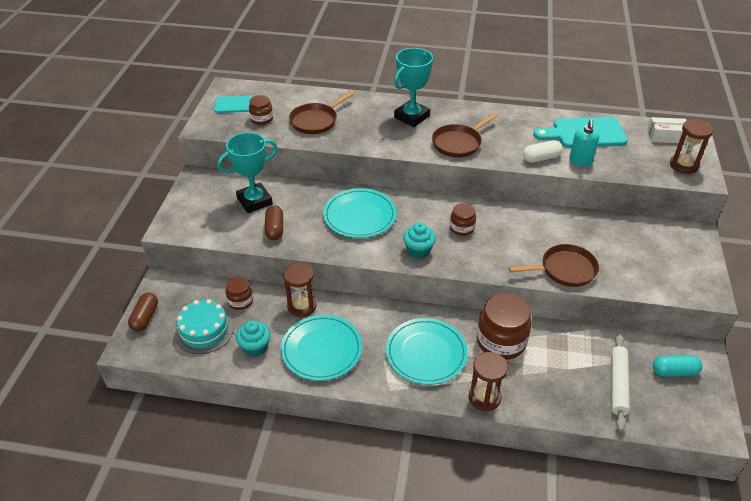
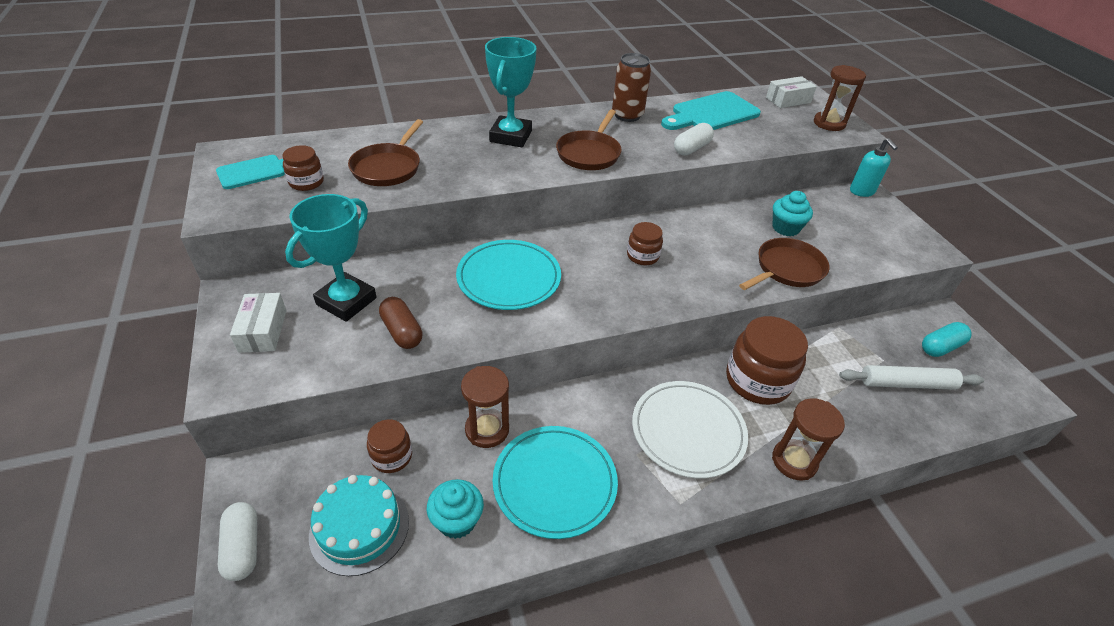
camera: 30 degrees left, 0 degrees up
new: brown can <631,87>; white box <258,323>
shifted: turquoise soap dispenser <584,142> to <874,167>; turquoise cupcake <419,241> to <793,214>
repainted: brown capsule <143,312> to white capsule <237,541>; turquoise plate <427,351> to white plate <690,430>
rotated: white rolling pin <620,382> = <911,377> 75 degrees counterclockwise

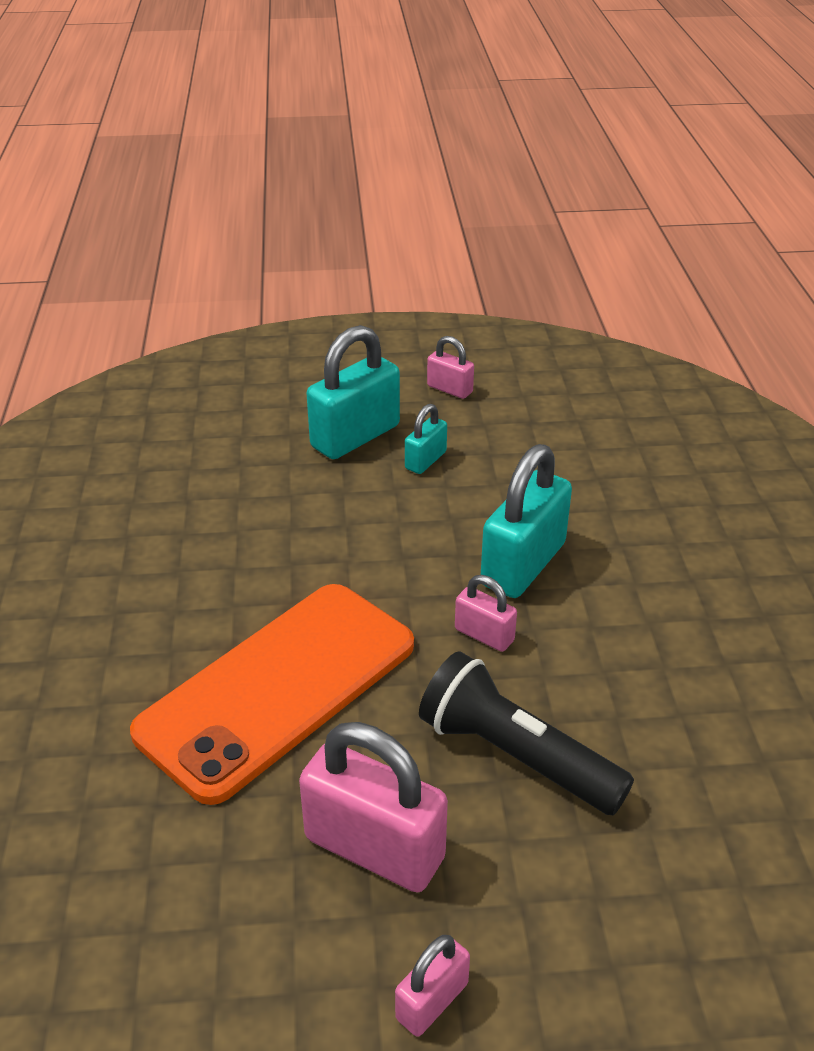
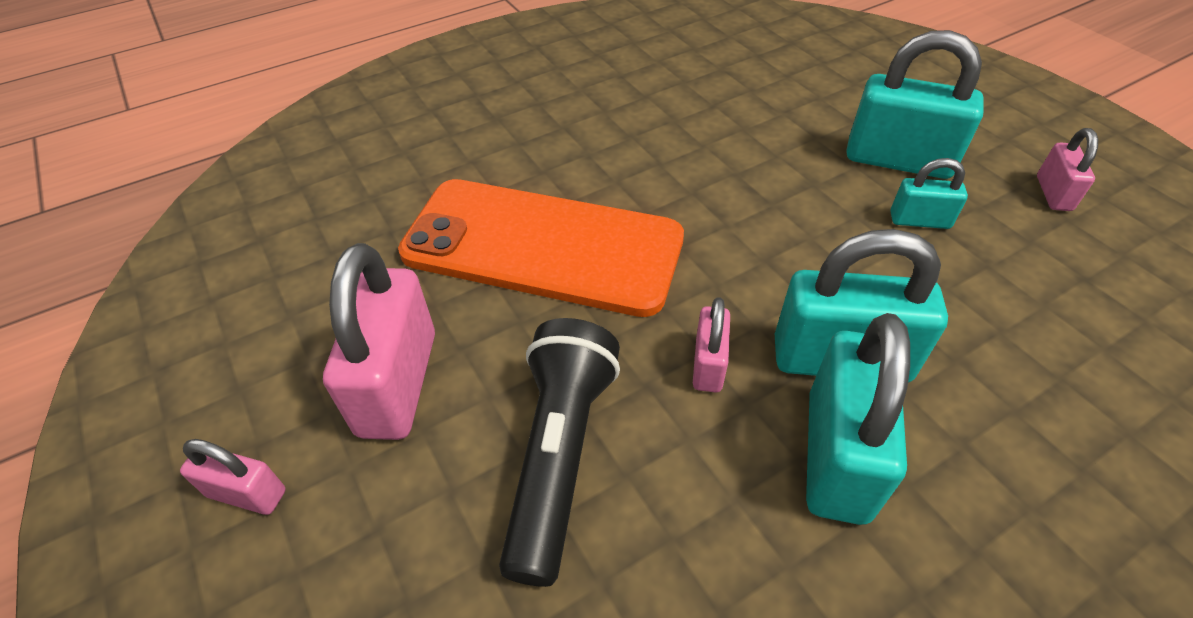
camera: 65 degrees right, 10 degrees up
new: turquoise padlock <858,419>

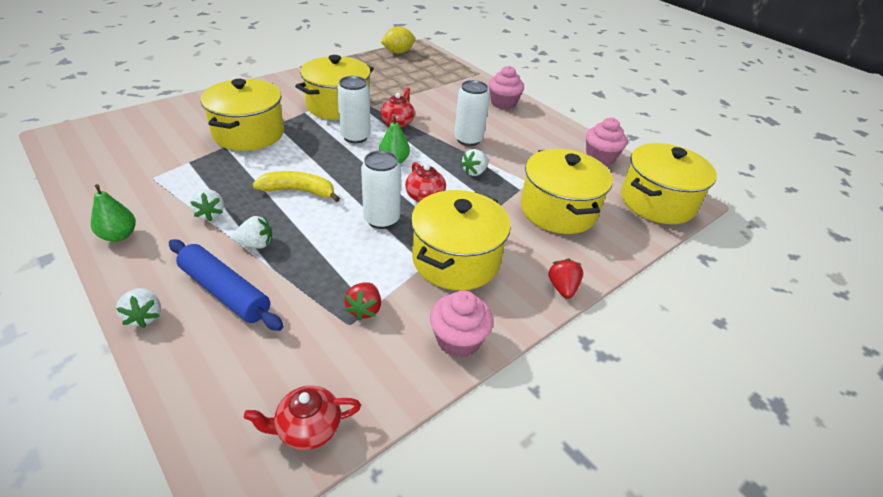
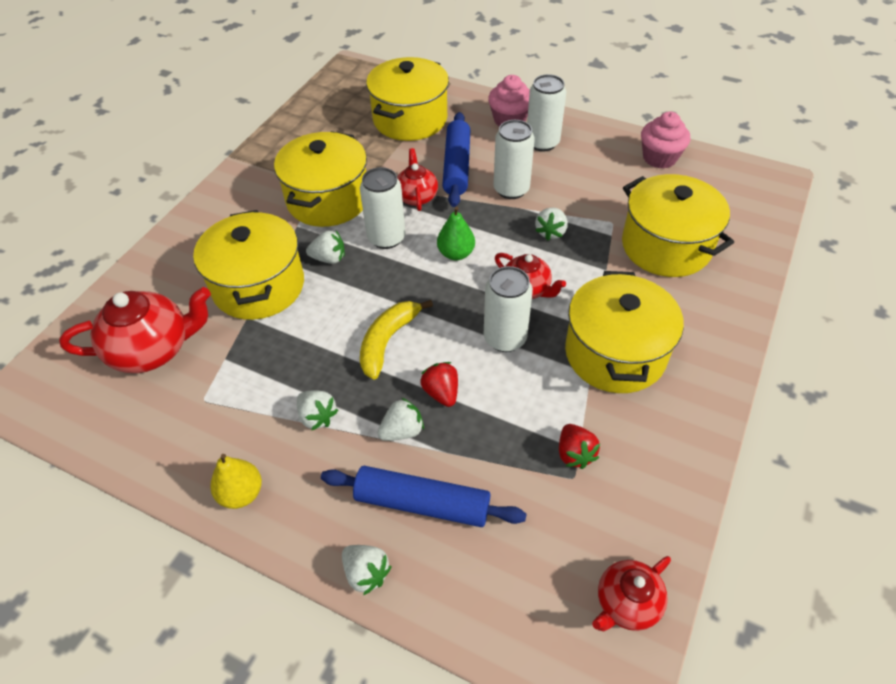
camera: 20 degrees left, 10 degrees up
gone: yellow lemon <398,40>; pink cupcake <461,324>
new: white can <546,113>; blue rolling pin <456,159>; white strawberry <325,247>; red teapot <135,330>
shifted: yellow pot <669,183> to <407,99>; red strawberry <565,279> to <439,384>
repainted: green pear <113,213> to yellow pear <236,481>
rotated: yellow banana <296,186> = <396,340> 45 degrees counterclockwise

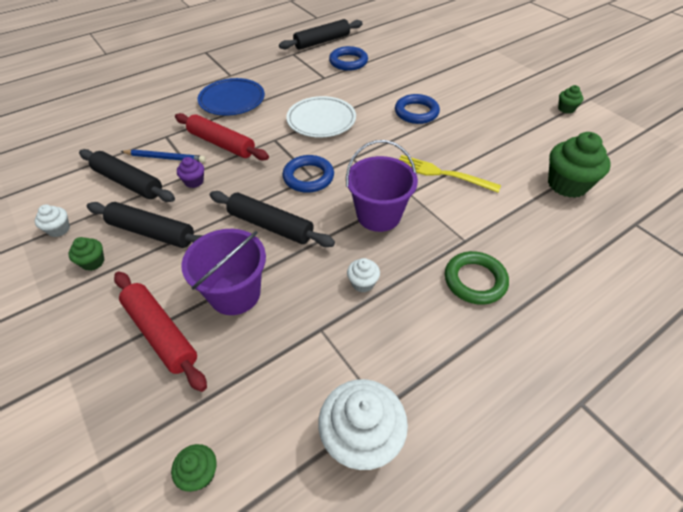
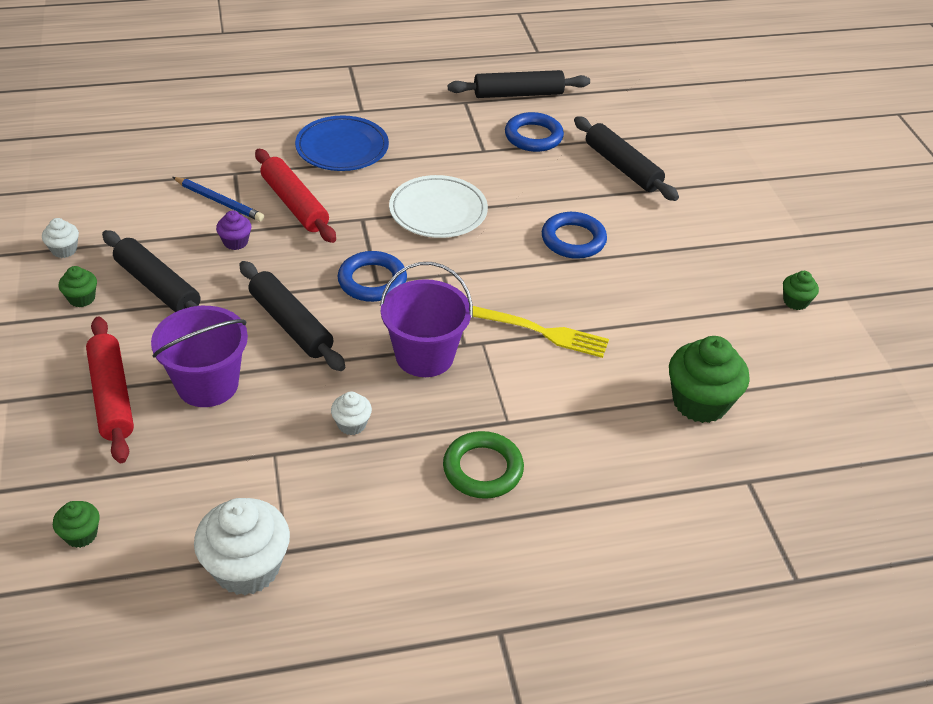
camera: 20 degrees right, 5 degrees down
shifted: black rolling pin <127,175> to <626,158>
rotated: yellow fork <450,174> = <541,332> 150 degrees clockwise

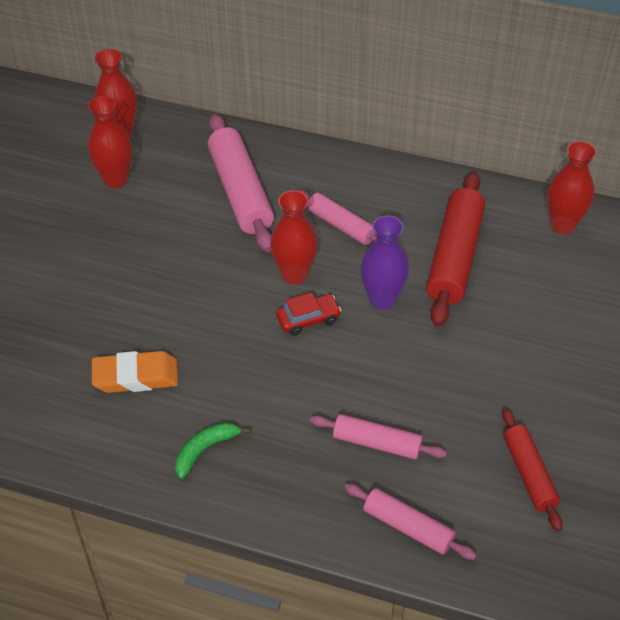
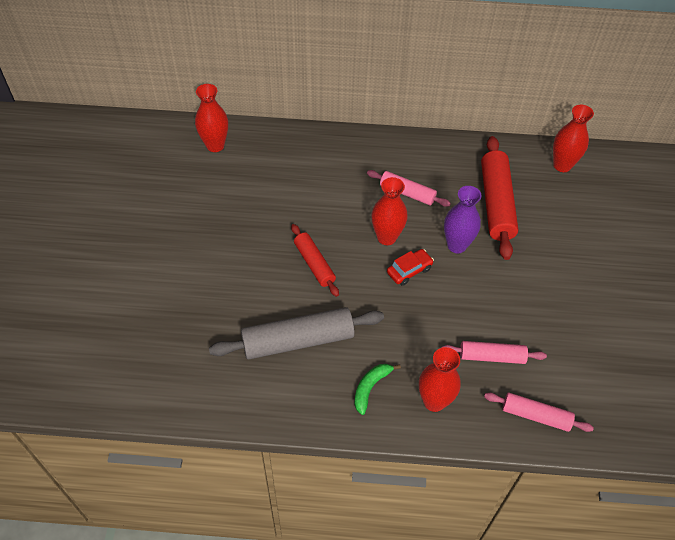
camera: 15 degrees left, 5 degrees up
gone: pink rolling pin <241,183>
shifted: red vase <110,142> to <439,379>; red rolling pin <532,469> to <315,260>
swapped: orange eraser <135,372> to grey rolling pin <296,333>

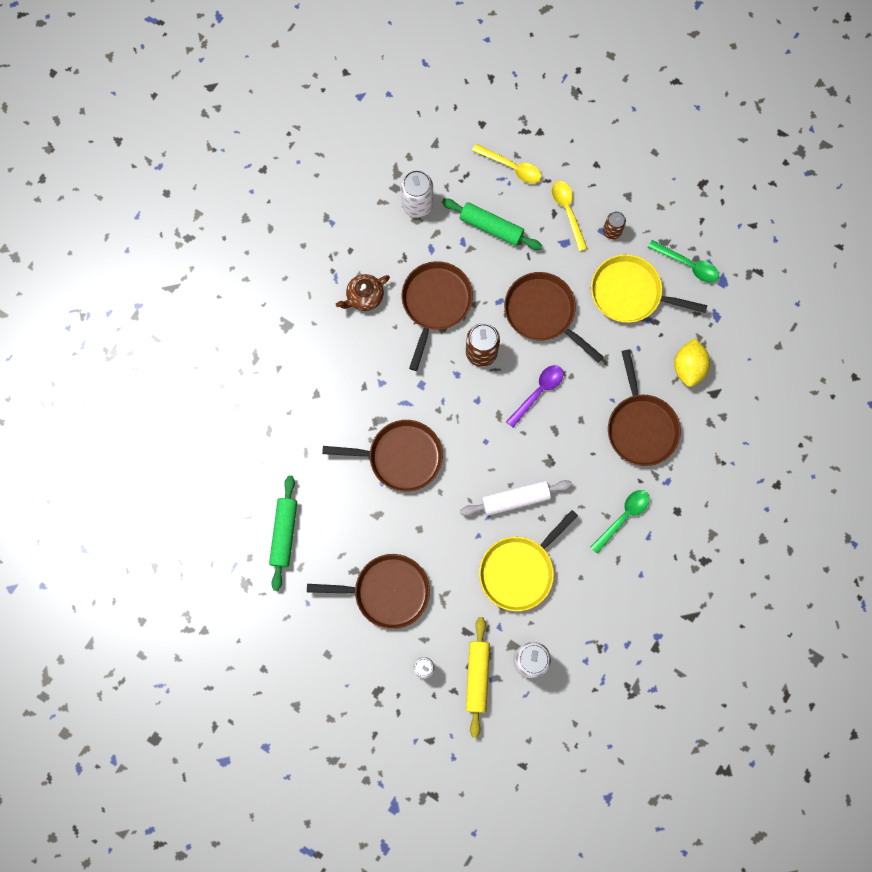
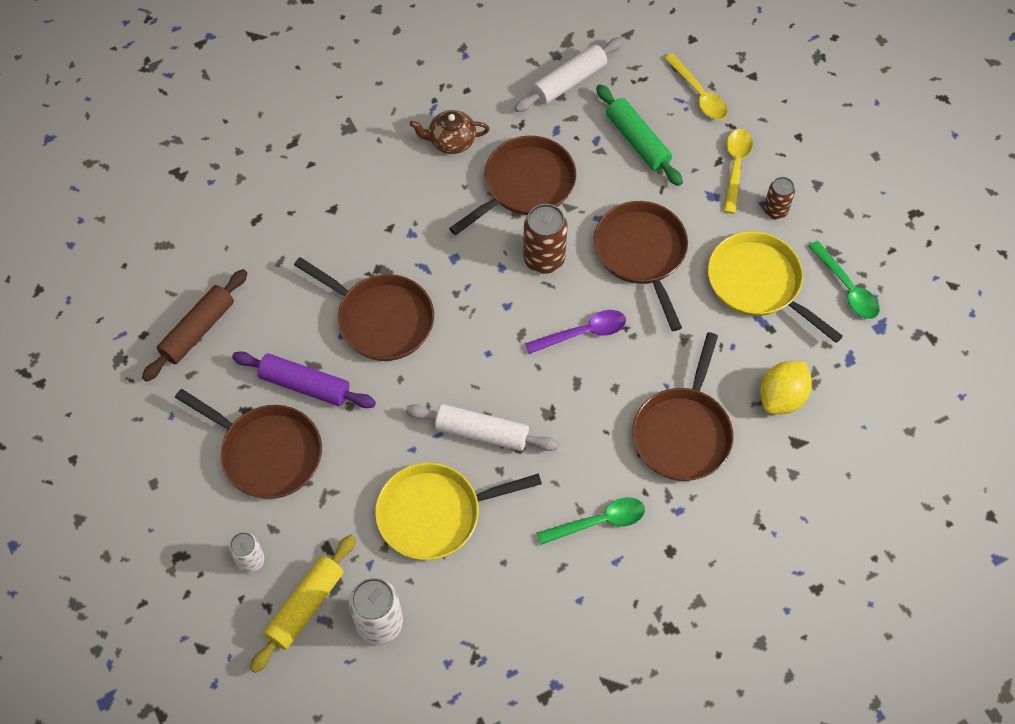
camera: 30 degrees right, 15 degrees down
new: purple rolling pin <304,379>
swapped: white can <417,194> to white rolling pin <569,74>
repainted: green rolling pin <283,533> to brown rolling pin <195,325>

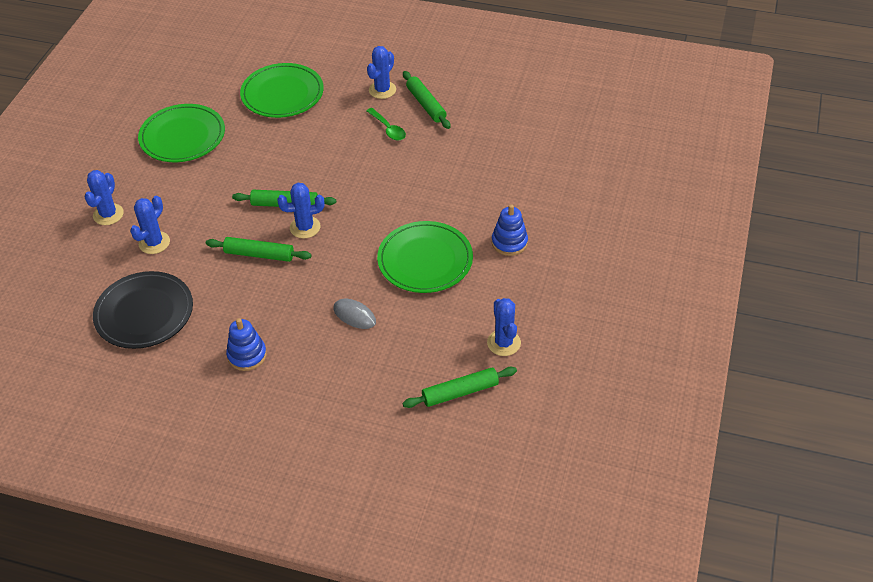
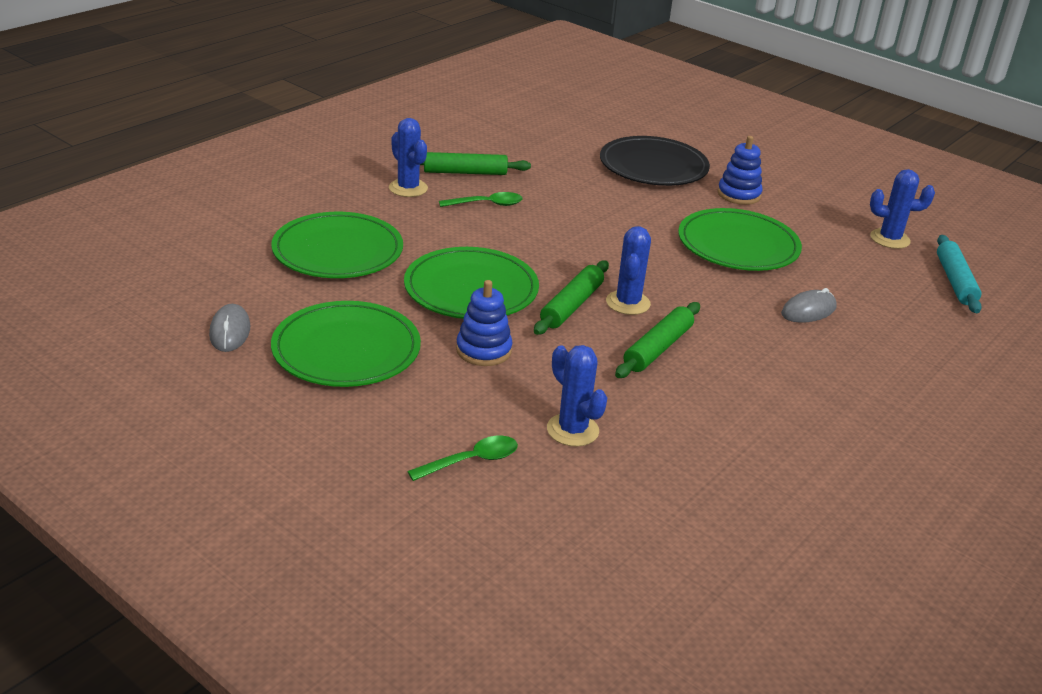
camera: 70 degrees left, 15 degrees down
new: green plate <471,283>; grey mouse <229,328>
shifted: black plate <143,310> to <655,161>; blue stacking toy <246,344> to <484,323>
swapped: blue cactus <104,197> to green spoon <462,458>
repainted: green rolling pin <460,387> to turquoise rolling pin <959,274>

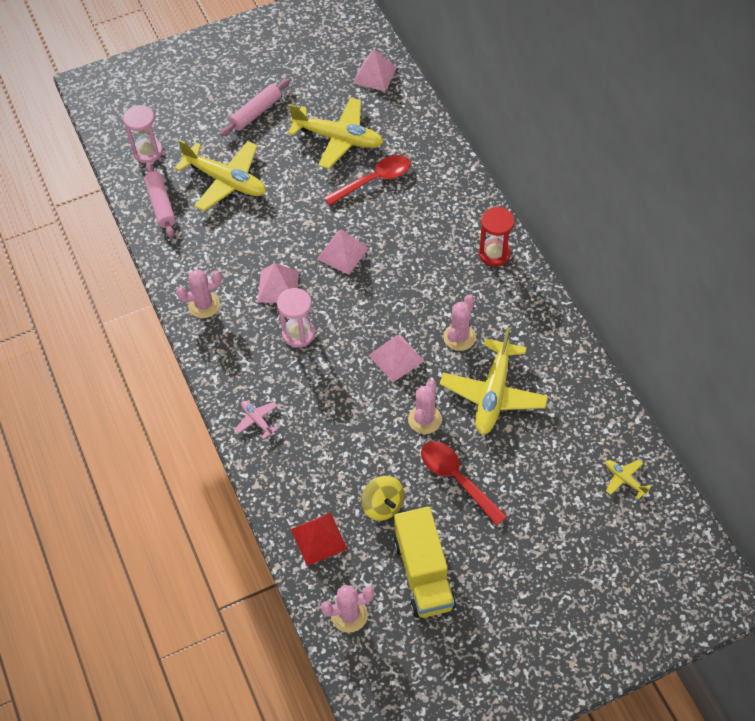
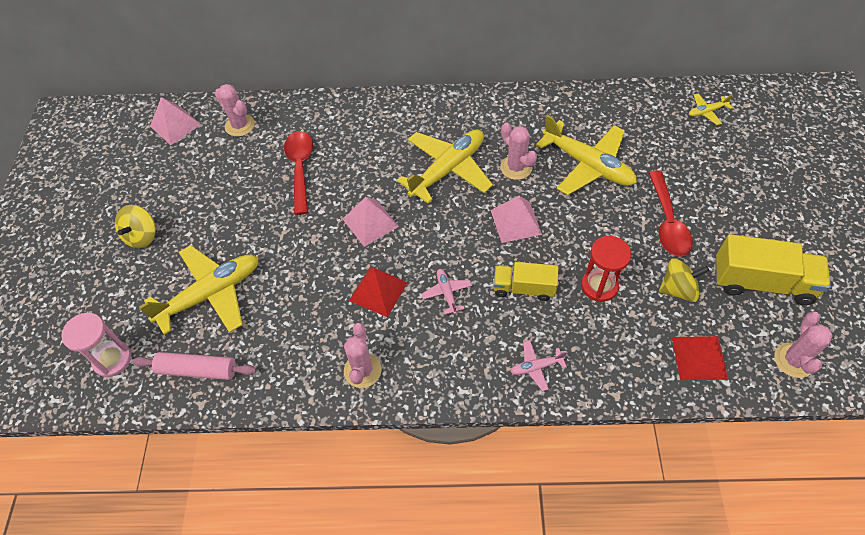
camera: 65 degrees left, 0 degrees up
new: yellow truck <525,281>
shifted: yellow plane <335,133> to <445,166>; red hourglass <496,236> to <606,269>; pink cactus <425,407> to <235,110>
swapped: pink rolling pin <254,107> to yellow spinning top <135,227>; pink hourglass <296,318> to pink plane <446,291>
repainted: pink pyramid <278,283> to red pyramid <378,292>
rotated: red spoon <464,483> = <670,213> 75 degrees counterclockwise

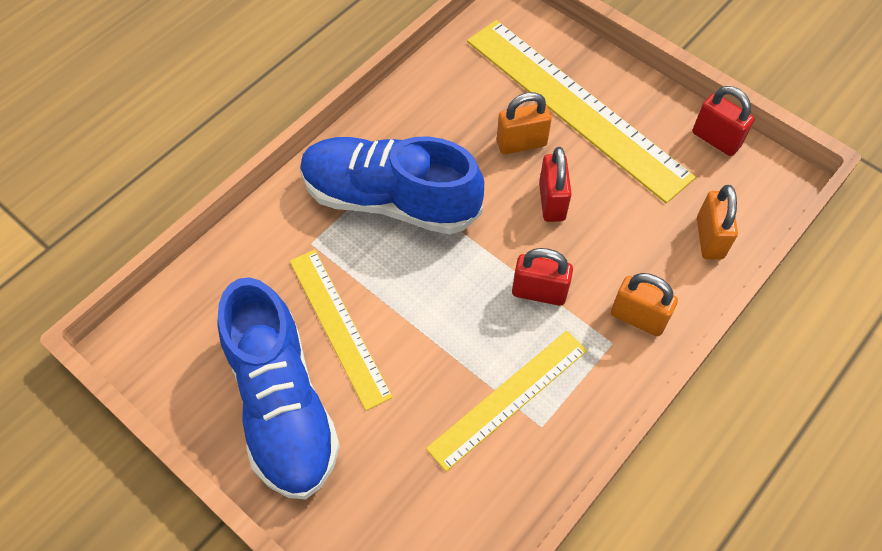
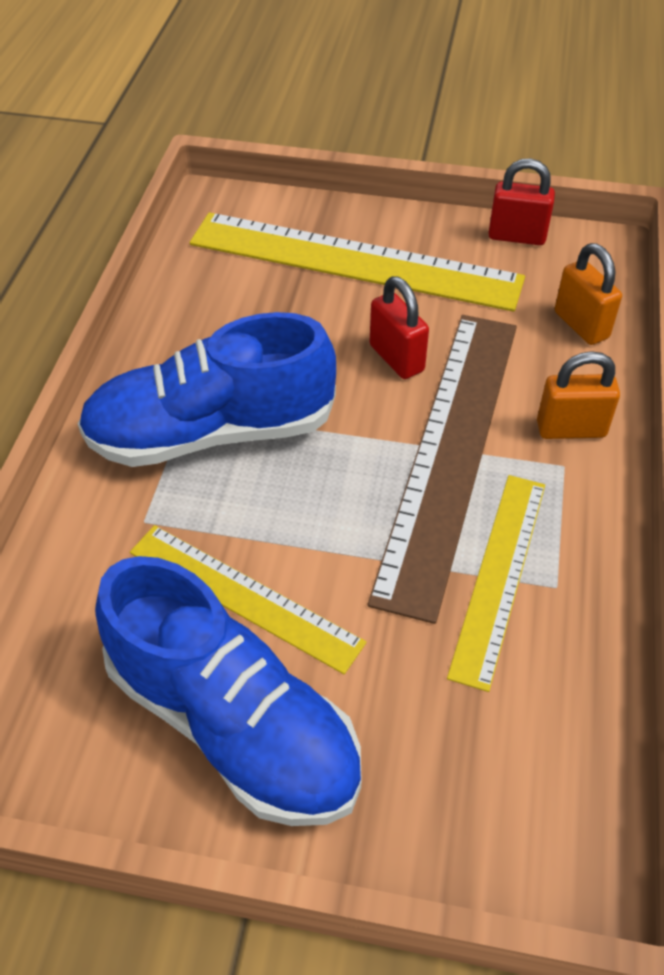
camera: 30 degrees left, 10 degrees down
gone: orange padlock <524,123>
swapped: red padlock <542,277> to brown ruler <442,469>

